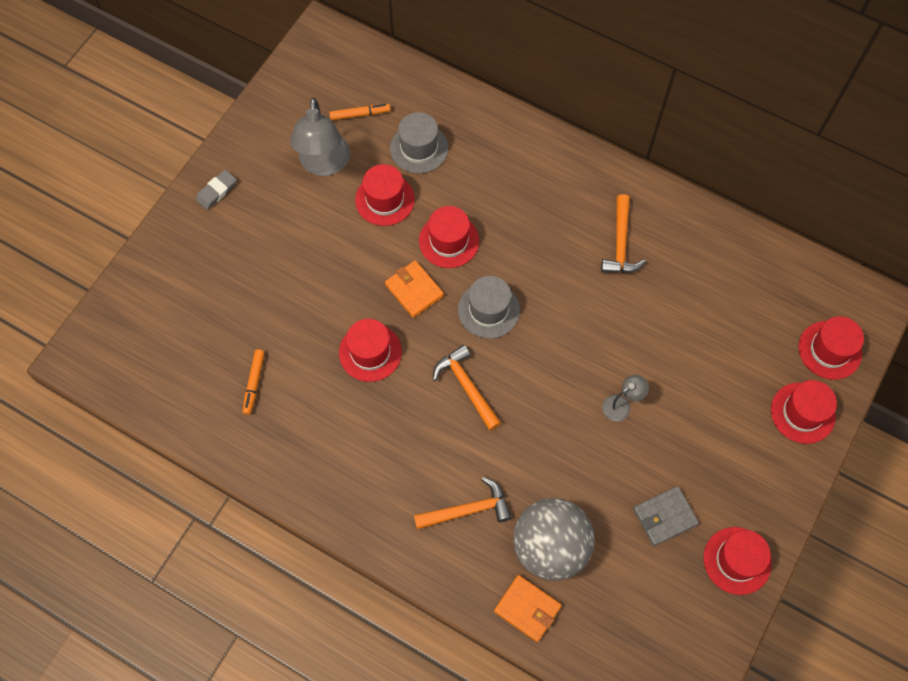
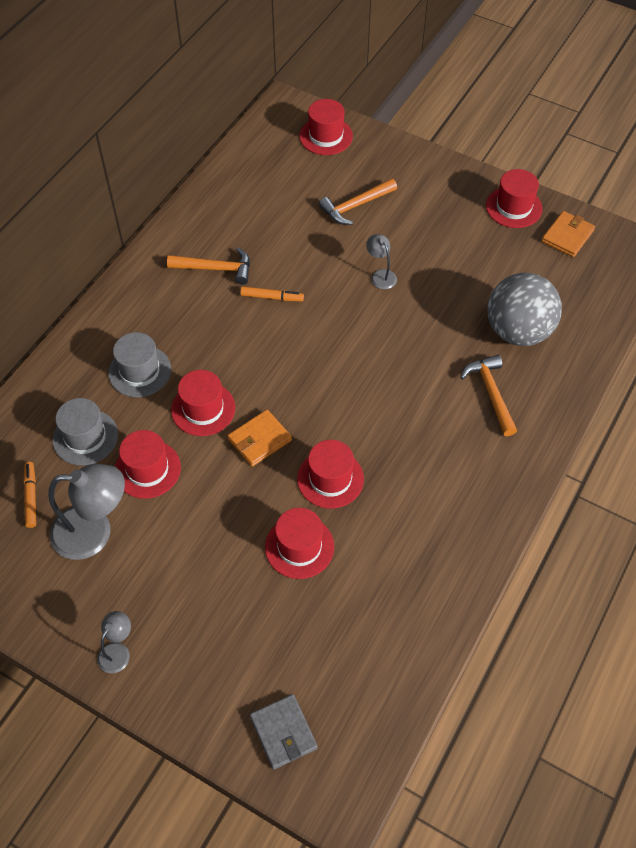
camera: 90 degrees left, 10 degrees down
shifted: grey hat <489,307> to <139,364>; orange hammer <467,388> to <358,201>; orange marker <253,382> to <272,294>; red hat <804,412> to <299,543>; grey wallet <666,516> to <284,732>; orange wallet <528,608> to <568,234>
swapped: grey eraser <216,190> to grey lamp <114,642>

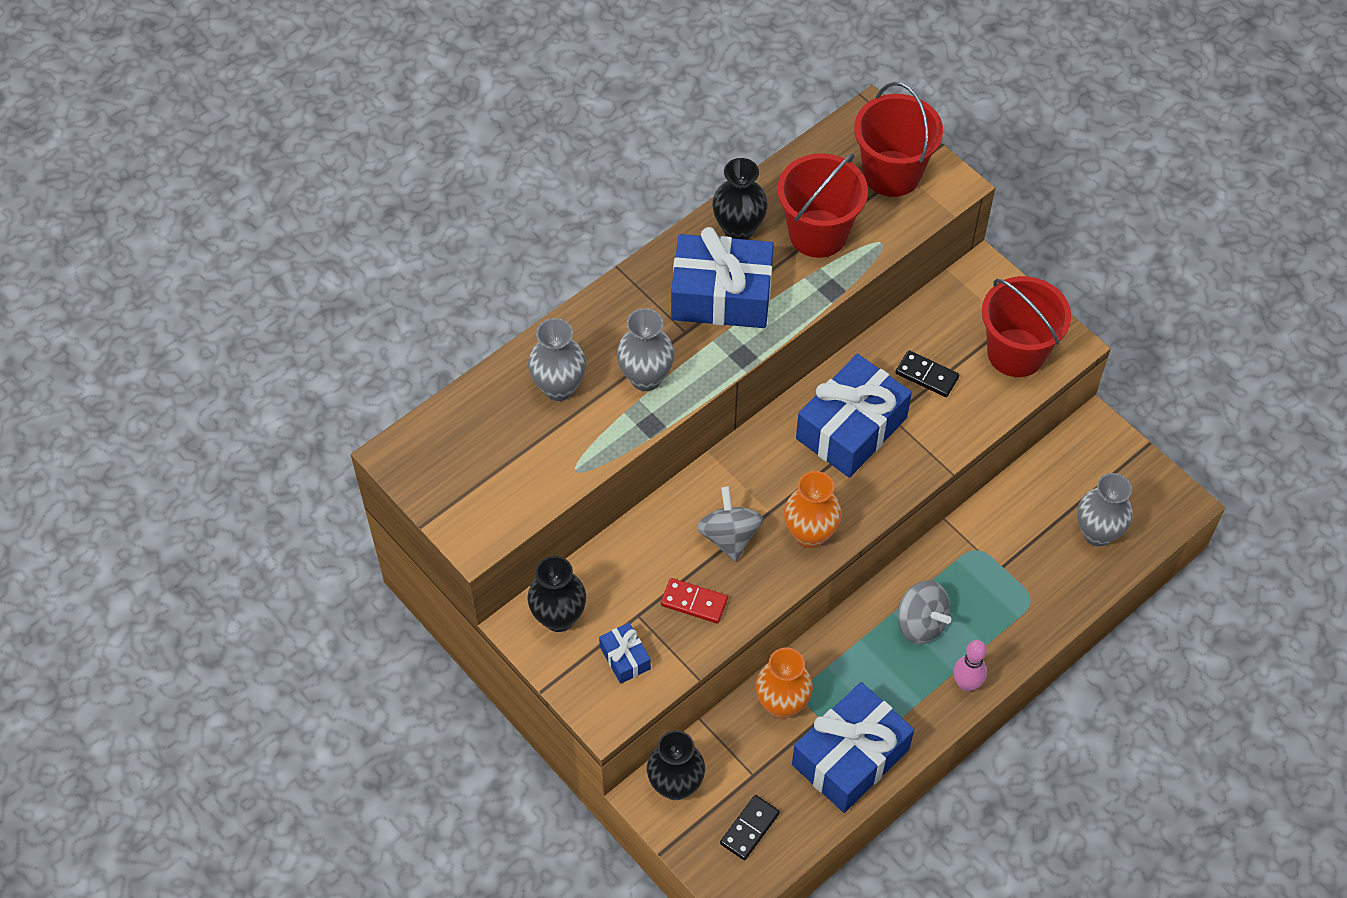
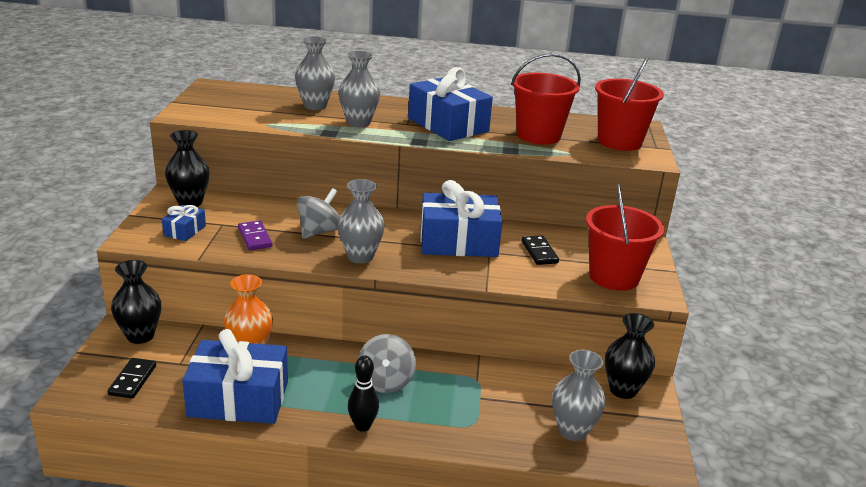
camera: 45 degrees right, 30 degrees down
shifted: black vase <740,199> to <630,356>
repainted: orange vase <813,509> to grey vase <361,221>; red domino <694,601> to purple domino <255,235>; pink bowling pin <970,666> to black bowling pin <363,393>
rotated: black domino <750,827> = <131,378> 75 degrees counterclockwise

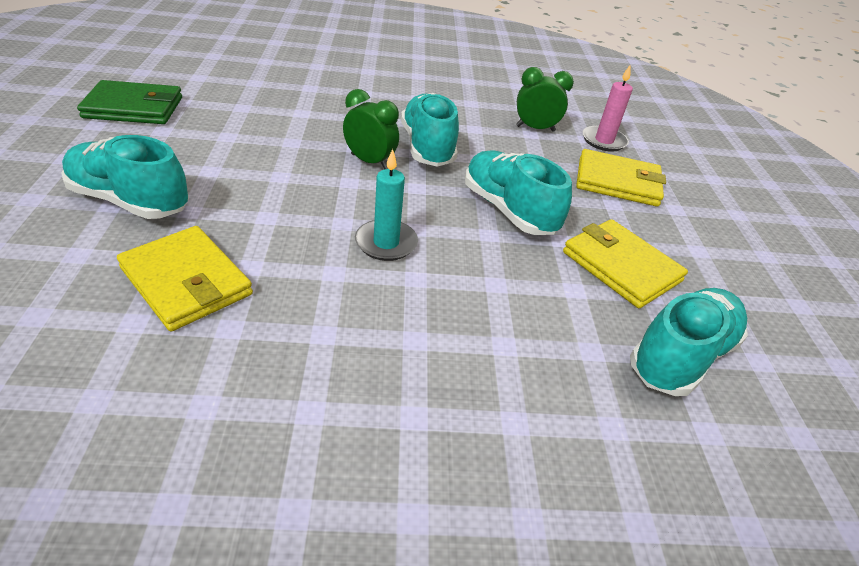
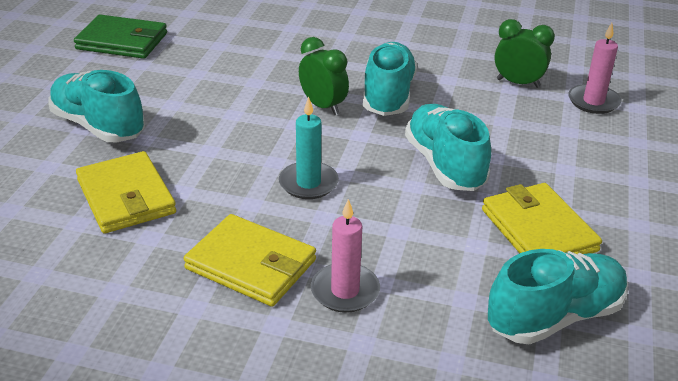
camera: 20 degrees right, 5 degrees down
new: pink candle <345,256>
shifted: yellow wallet <621,178> to <250,260>

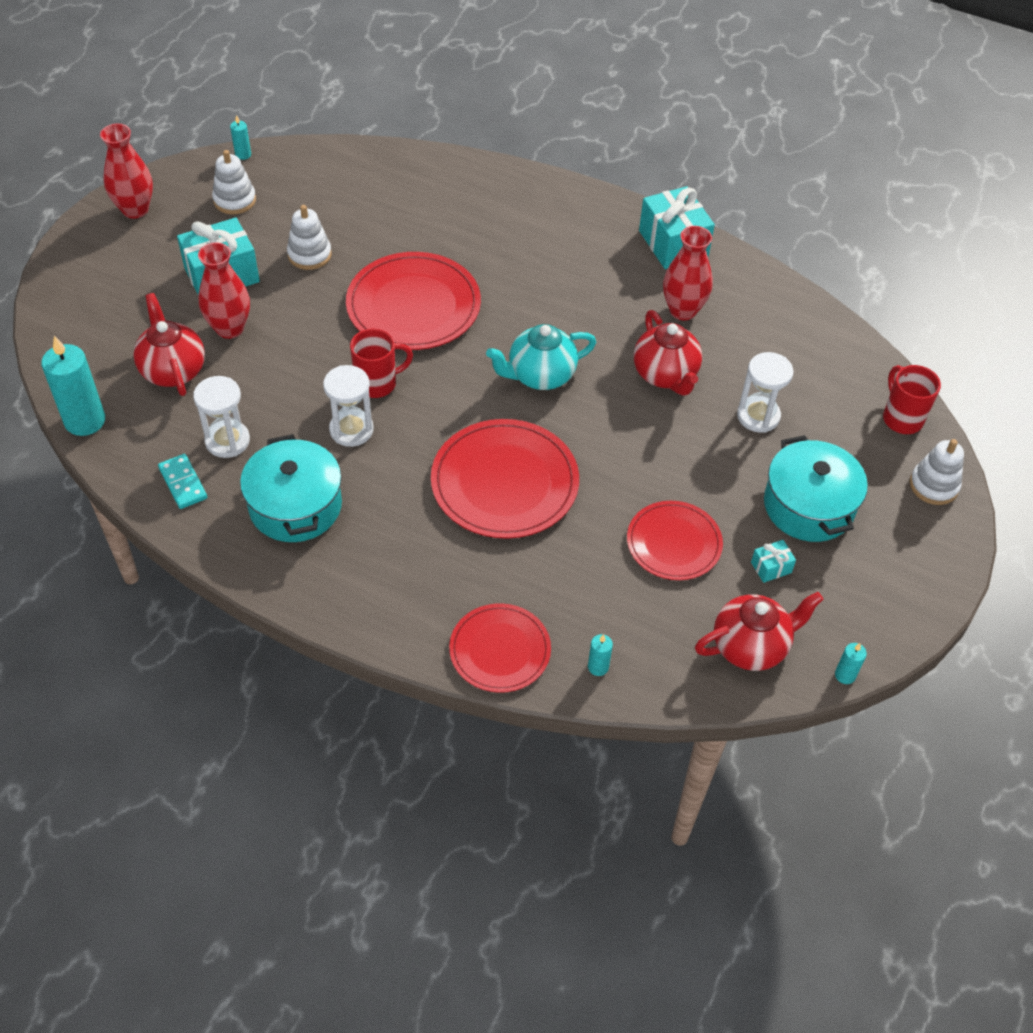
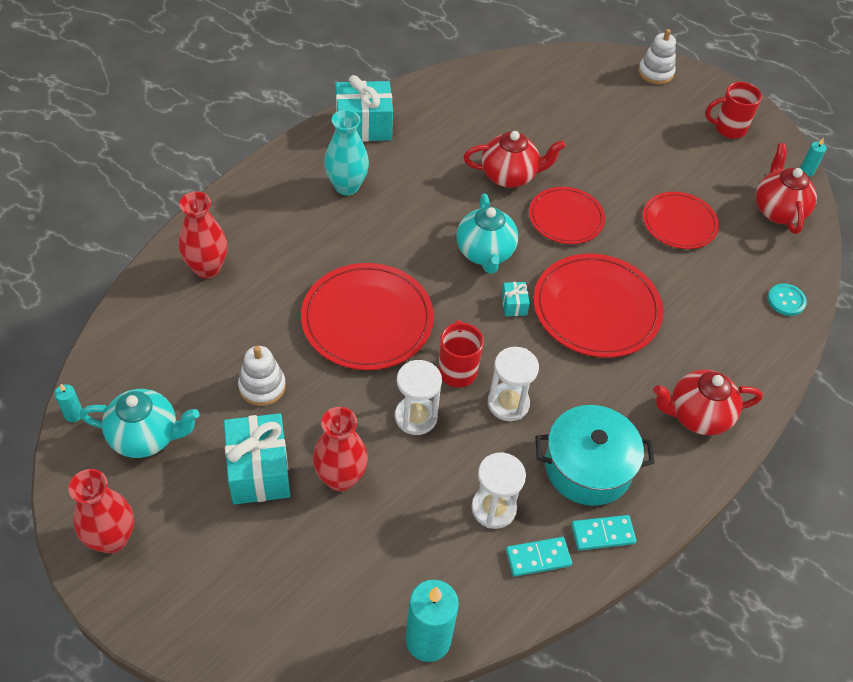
camera: 75 degrees left, 0 degrees up
gone: turquoise pot <816,488>
new: turquoise vase <346,153>; turquoise domino <603,532>
shifted: red vase <688,273> to <202,235>; red teapot <169,344> to <708,402>; white hourglass <765,392> to <418,397>; red mug <912,399> to <733,110>; turquoise gift <773,561> to <515,299>; red plate <500,648> to <567,215>
swapped: white stacking toy <234,182> to turquoise teapot <140,423>; turquoise candle <600,655> to turquoise button <787,299>

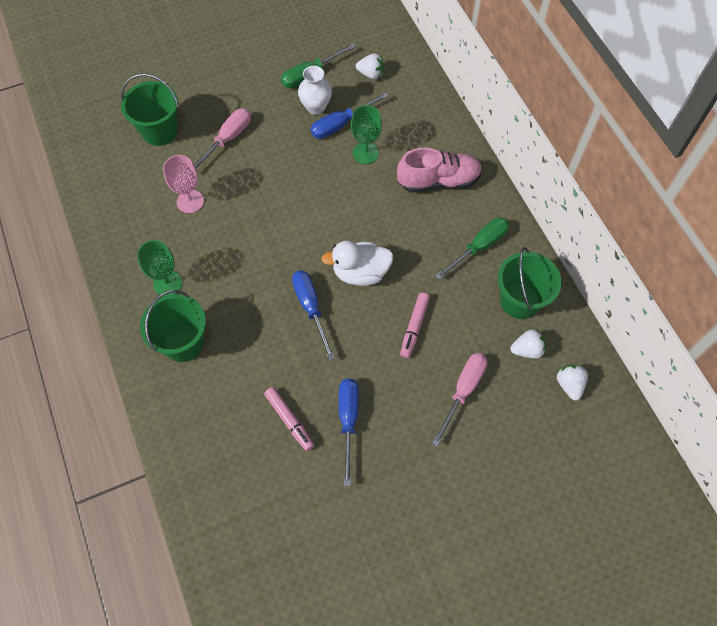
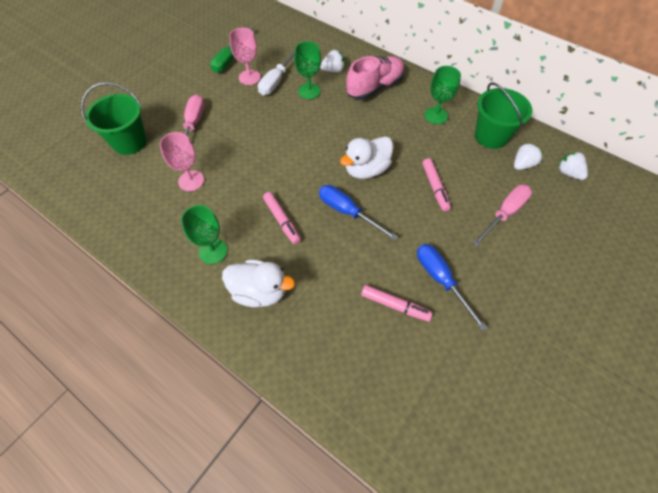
camera: 30 degrees left, 5 degrees down
new: pink marker <282,218>
shifted: white strawberry <370,66> to <332,61>
swapped: white vase <315,90> to pink goblet <244,56>; green screwdriver <472,248> to green goblet <443,95>; green bucket <173,326> to white duck <258,283>
repainted: blue screwdriver <350,115> to white screwdriver <276,72>
rotated: pink screwdriver <459,400> = <502,215> 45 degrees clockwise

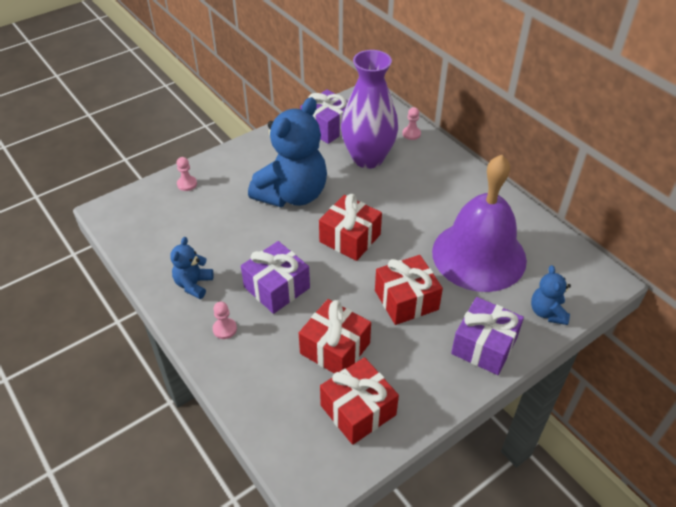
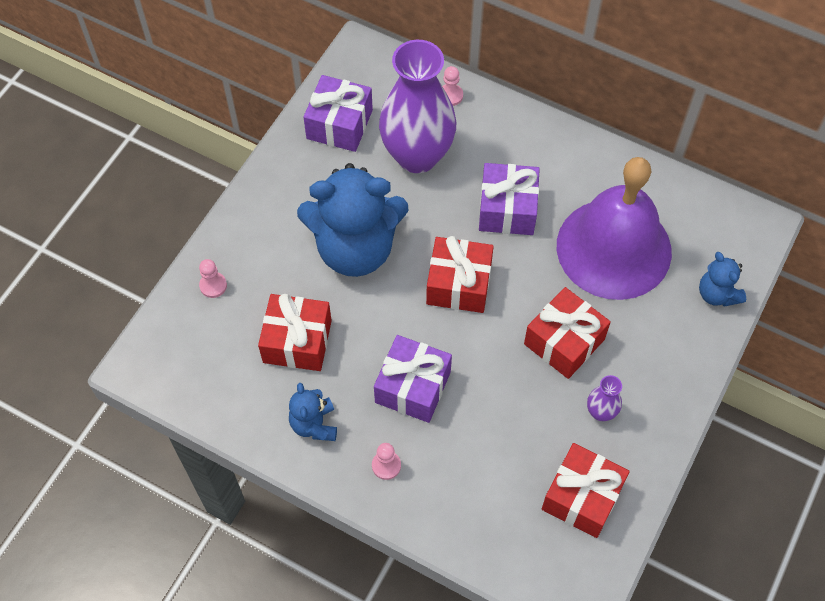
camera: 25 degrees left, 15 degrees up
new: purple vase <604,398>
shifted: purple gift <487,336> to <509,199>; red gift <335,336> to <295,332>
rotated: blue teddy bear <287,152> = <352,220> 75 degrees clockwise

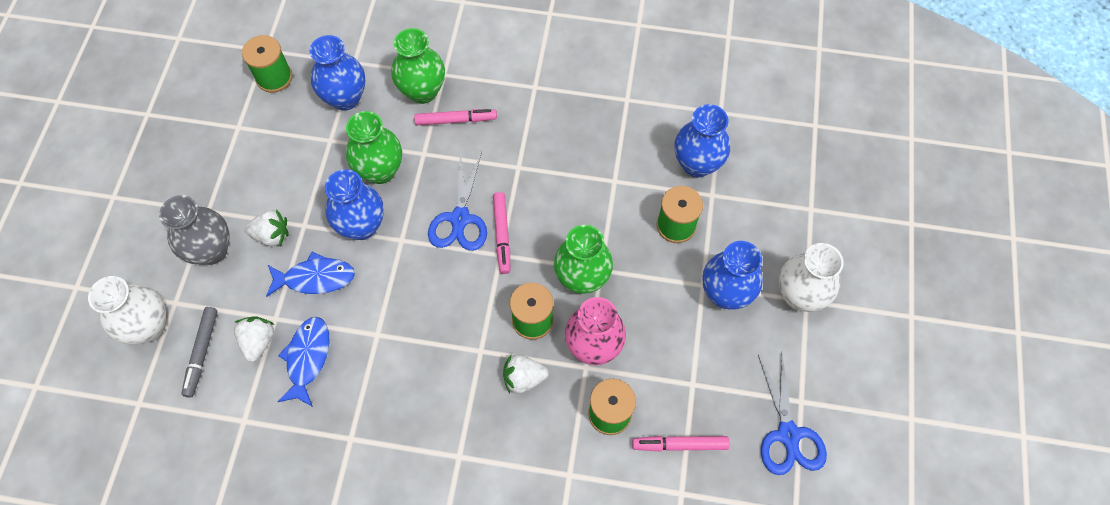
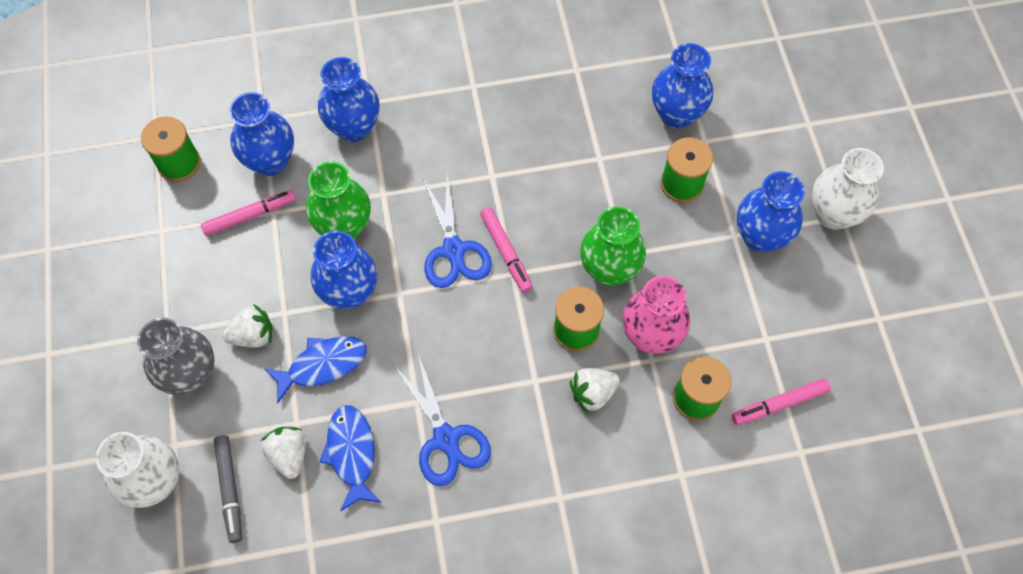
camera: 20 degrees left, 0 degrees up
shifted: pink marker <455,117> to <248,213>; blue scissors <792,414> to <443,420>
repainted: green vase <418,66> to blue vase <349,99>

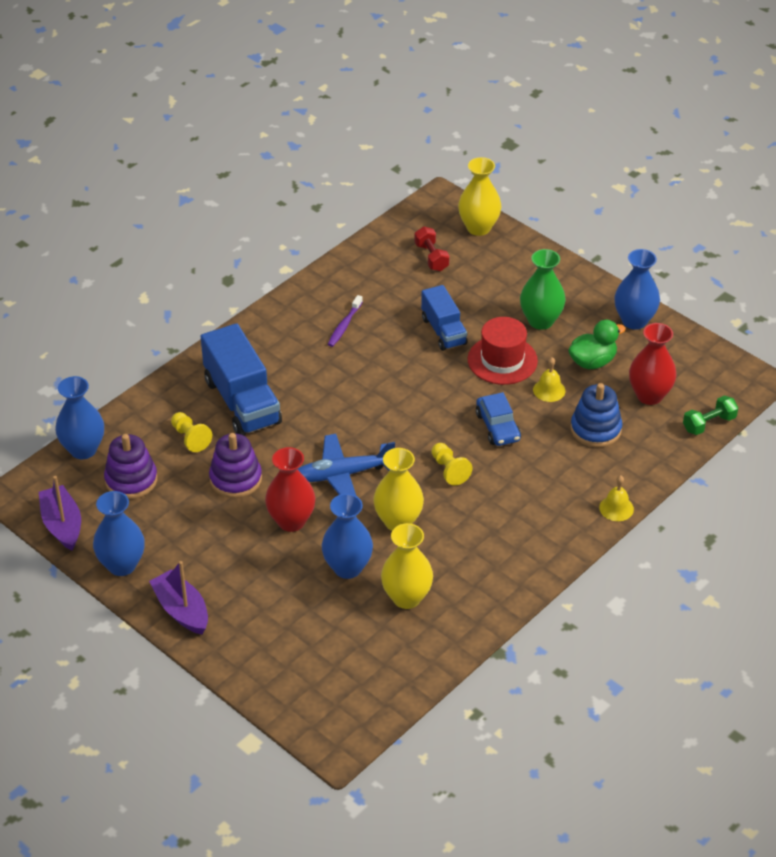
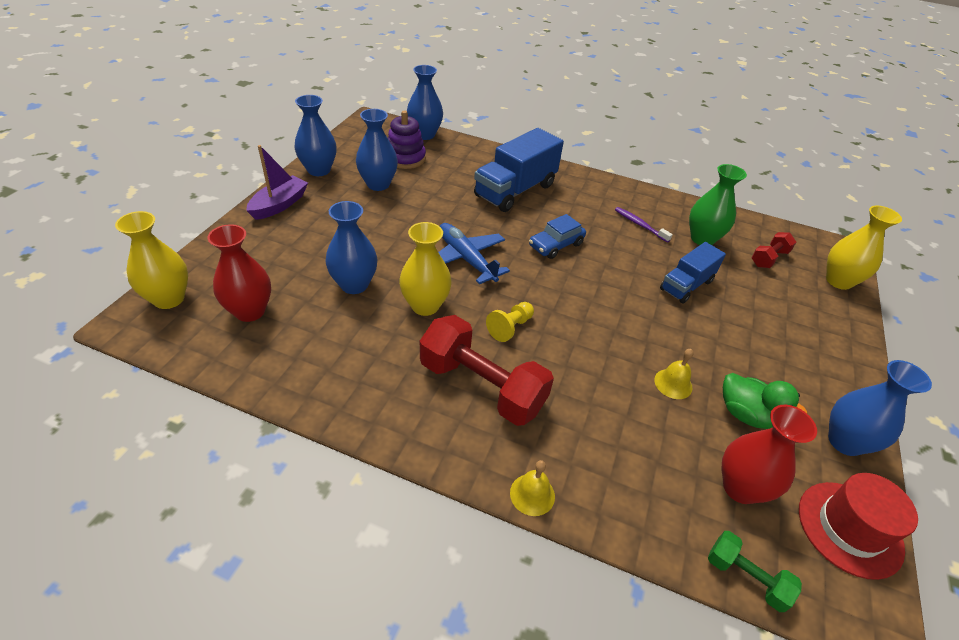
camera: 65 degrees right, 0 degrees up
gone: blue stacking toy <596,415>; yellow pawn <191,432>; purple stacking toy <235,465>; purple boat <60,513>
new: blue vase <377,150>; red dumbbell <487,370>
shifted: green vase <542,289> to <718,204>; red hat <503,351> to <858,526>; blue car <498,419> to <557,236>; red vase <290,489> to <239,273>; yellow vase <407,566> to <151,260>
rotated: purple toothbrush <345,321> = <644,225> 45 degrees clockwise

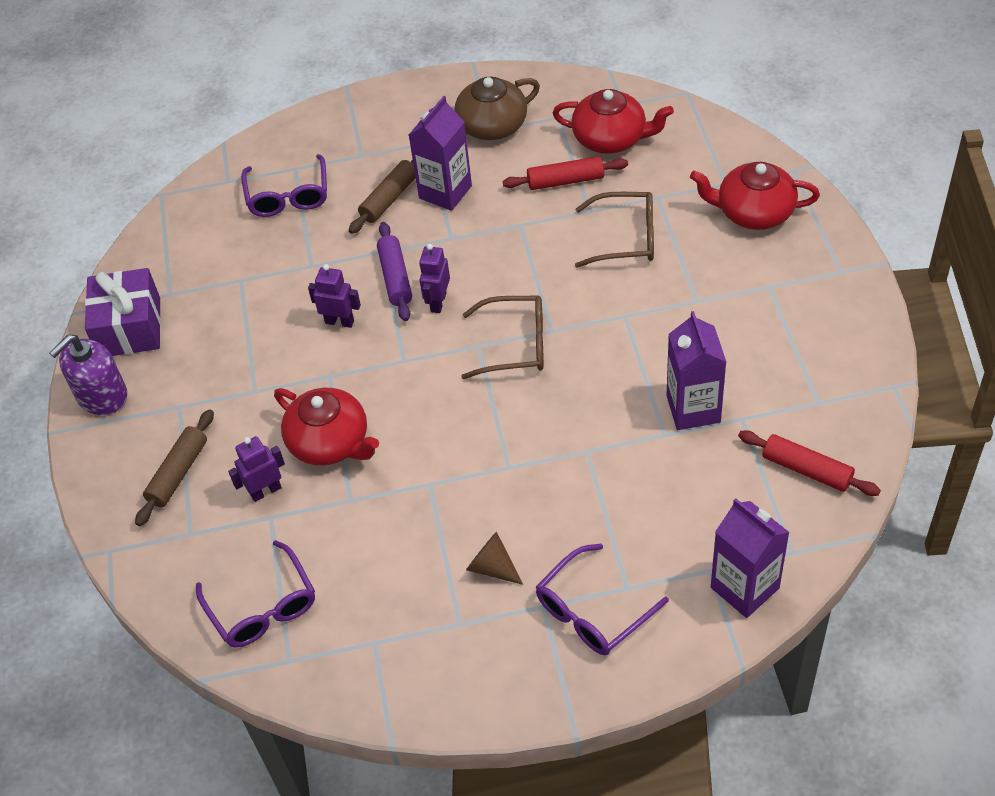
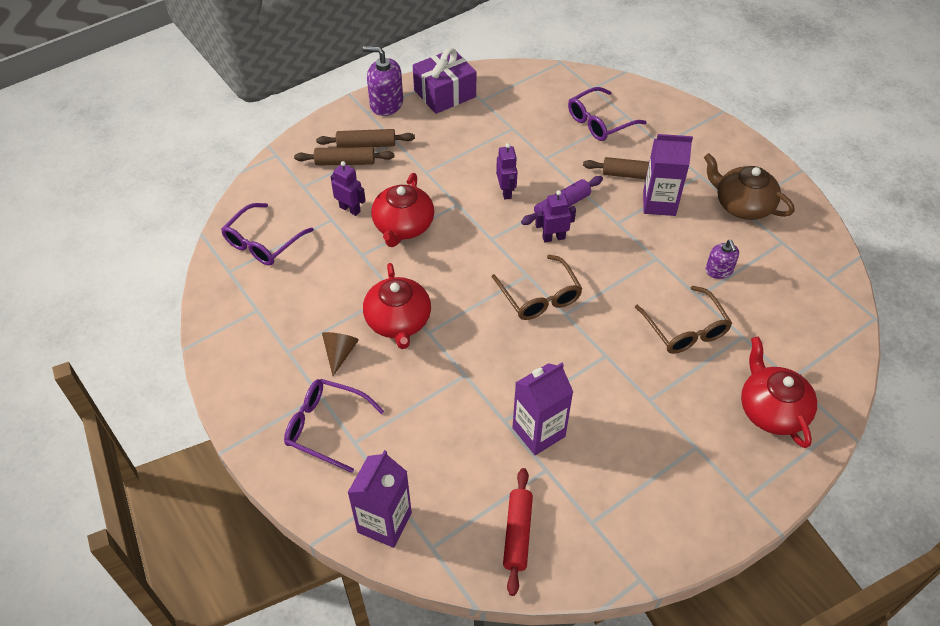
camera: 60 degrees right, 0 degrees up
new: brown rolling pin <365,138>
shifted: red teapot <613,121> to <397,306>
swapped: red rolling pin <565,173> to purple soap dispenser <722,259>

